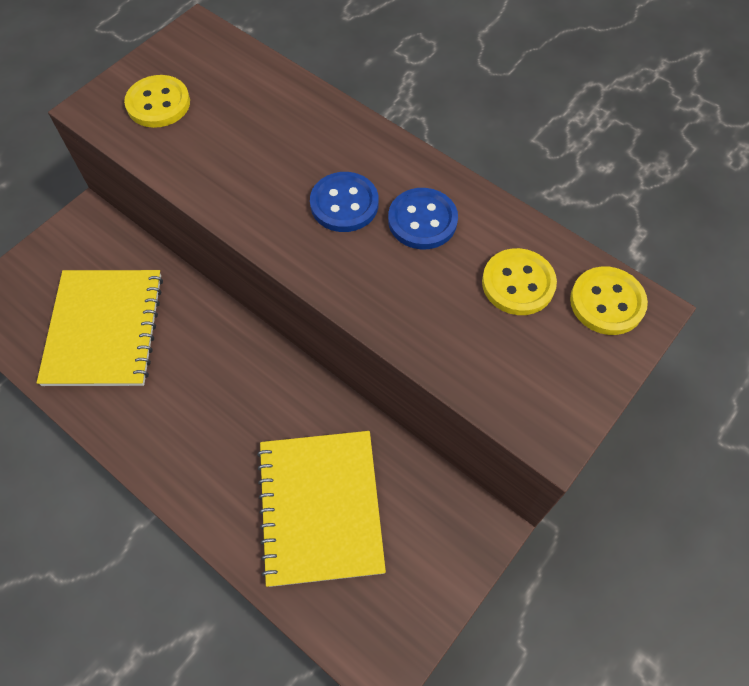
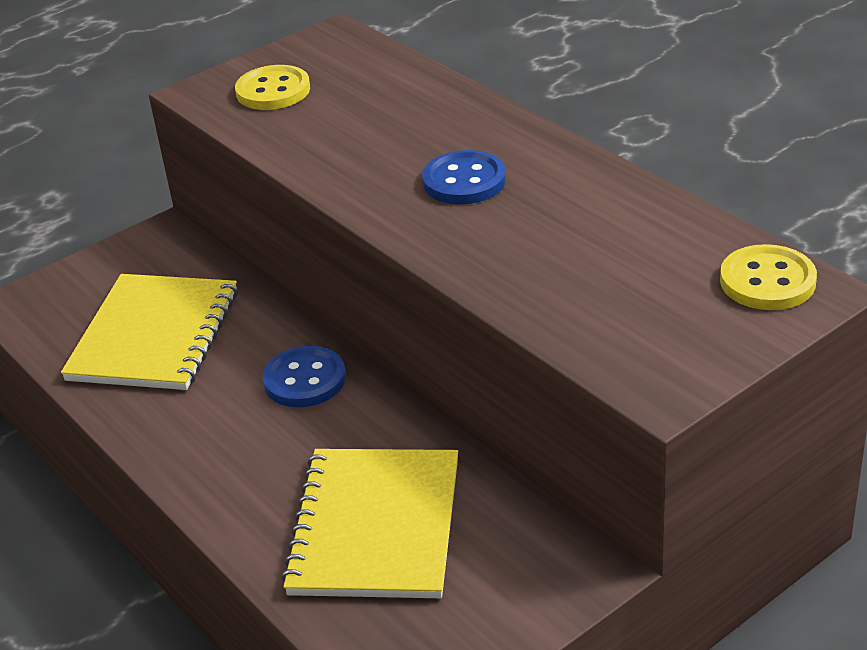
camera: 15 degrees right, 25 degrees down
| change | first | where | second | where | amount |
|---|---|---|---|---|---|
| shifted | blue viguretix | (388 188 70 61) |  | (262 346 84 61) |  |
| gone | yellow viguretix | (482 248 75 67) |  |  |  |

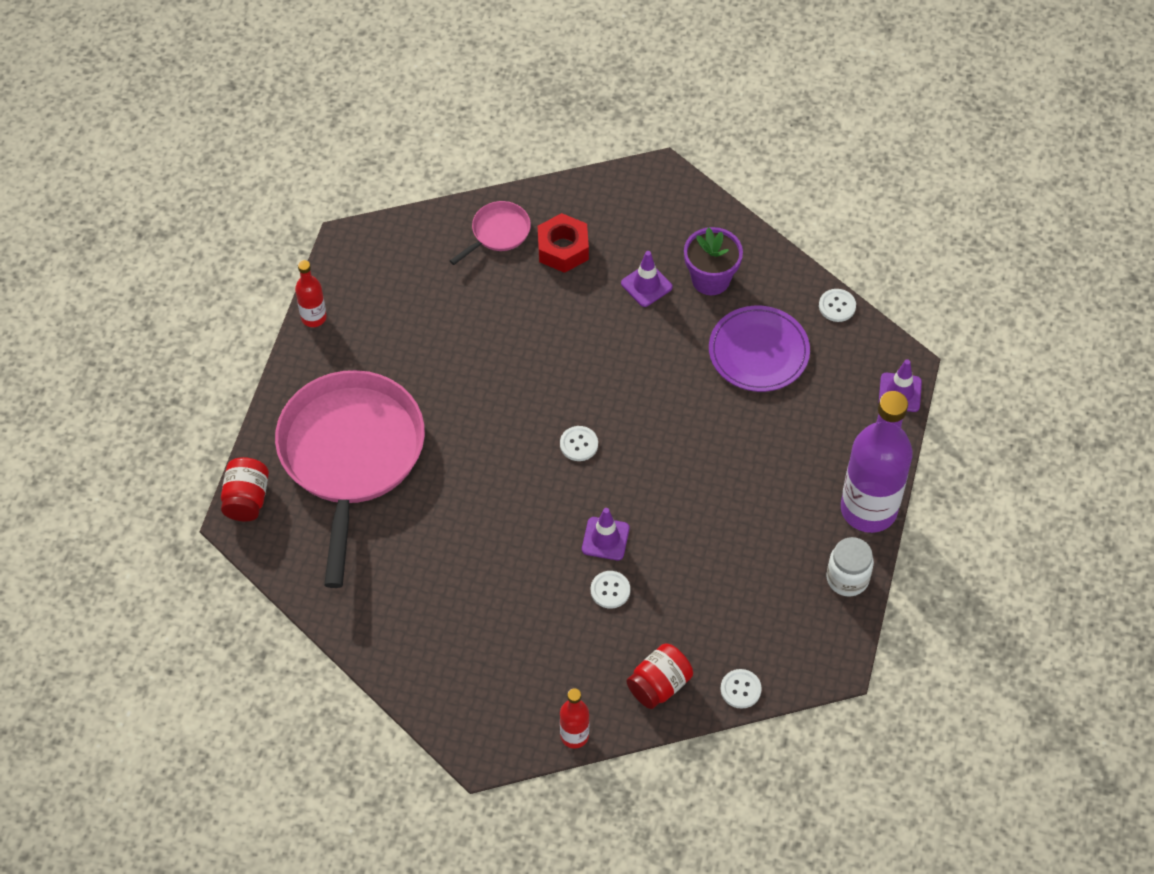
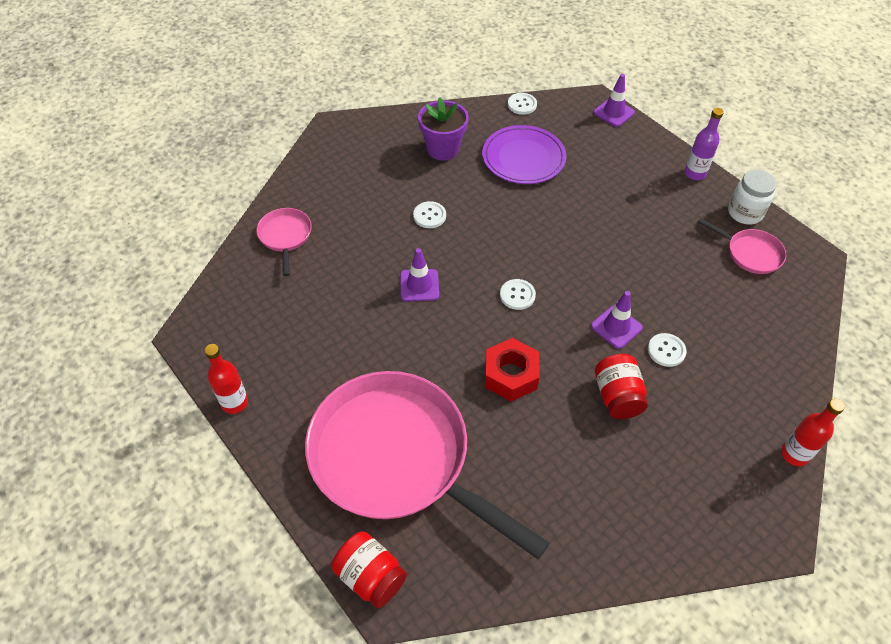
camera: 55 degrees left, 5 degrees down
| change | first | where | second | where | amount |
|---|---|---|---|---|---|
| shifted | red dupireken | (538 213 51 60) |  | (485 338 55 63) |  |
| shifted | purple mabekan | (621 251 52 56) |  | (400 248 39 53) |  |
| shifted | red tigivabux | (627 643 66 66) |  | (595 354 53 65) |  |
| shifted | white viguretix | (721 669 41 40) |  | (413 201 33 27) |  |
| scaled | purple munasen | (841 391 72 142) |  | (685 108 39 72) | x0.47 |
| new |  |  | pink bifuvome | (698 218 89 56) |  |

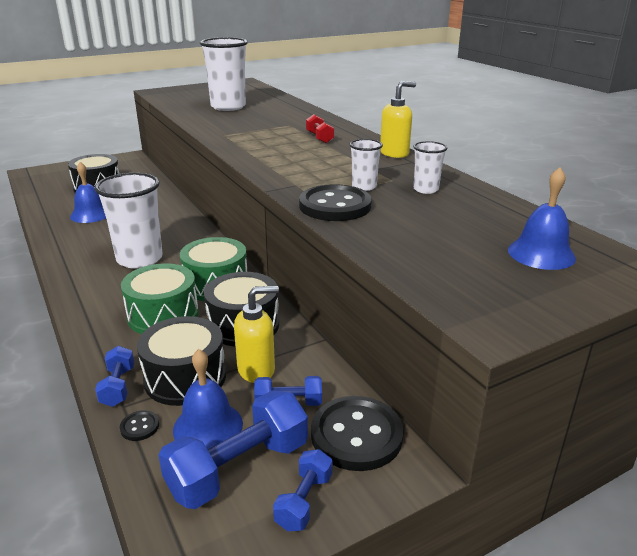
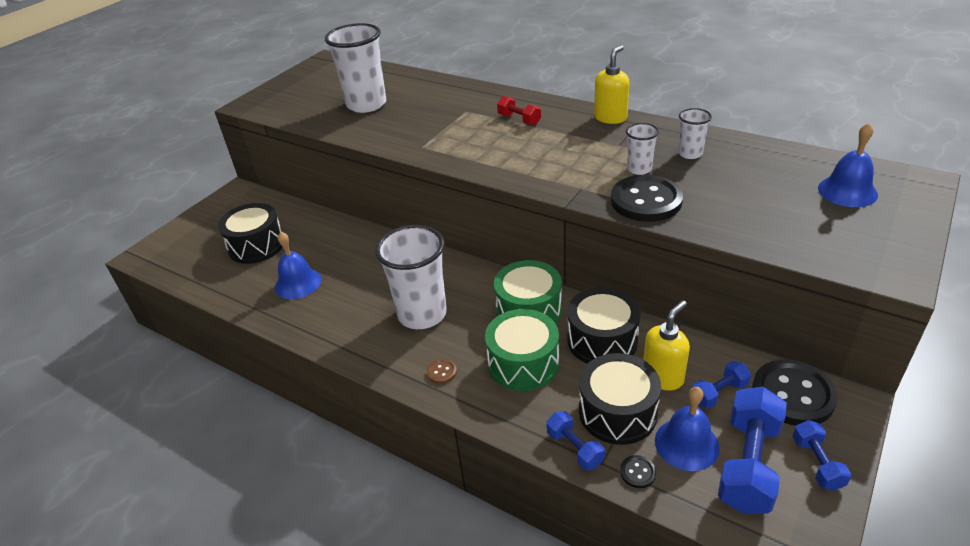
camera: 25 degrees left, 10 degrees up
| change | first | where | second | where | amount |
|---|---|---|---|---|---|
| new |  |  | brown viguretix | (427 359 30 25) |  |

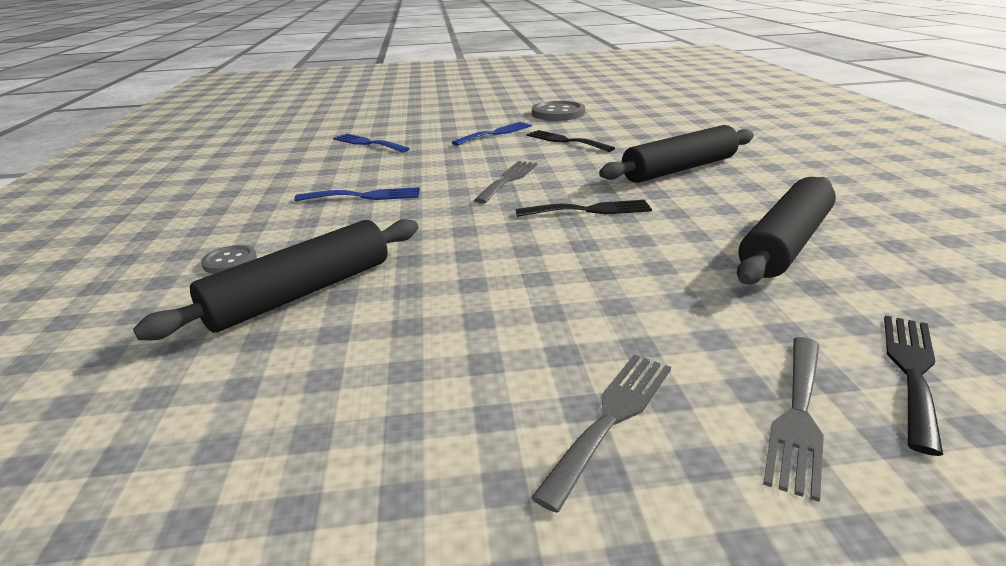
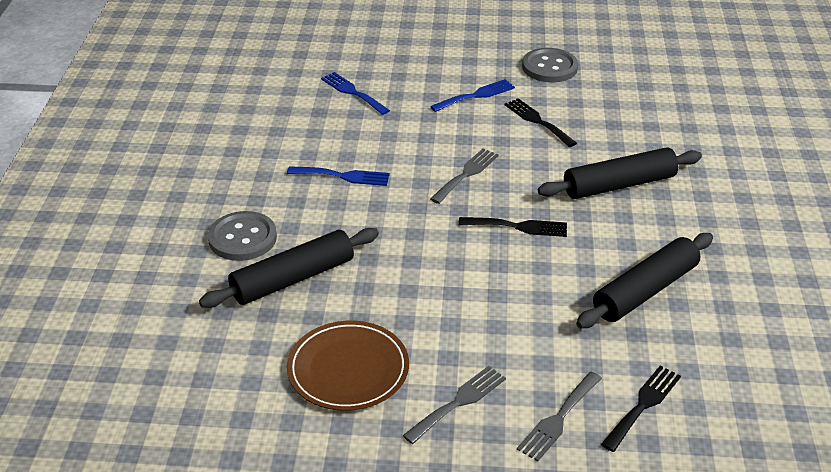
camera: 10 degrees right, 10 degrees up
| change | first | where | second | where | amount |
|---|---|---|---|---|---|
| scaled | grey viguretix | (201 245 56 29) |  | (208 211 69 50) | x1.85 |
| new |  |  | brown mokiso | (287 321 122 90) |  |

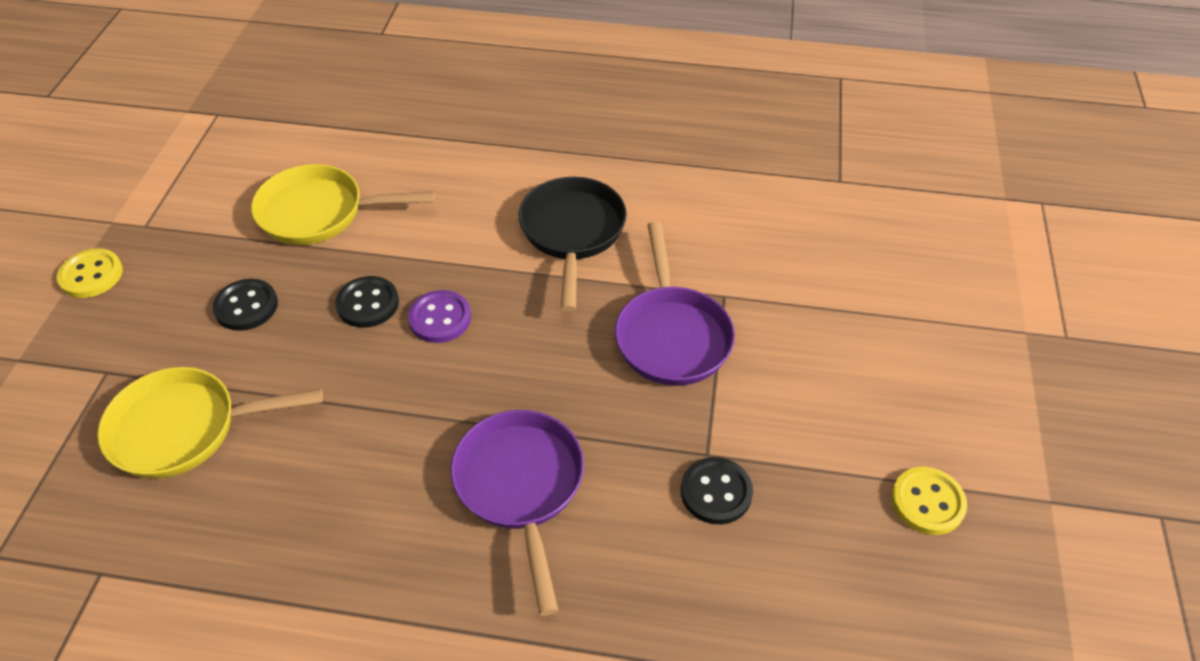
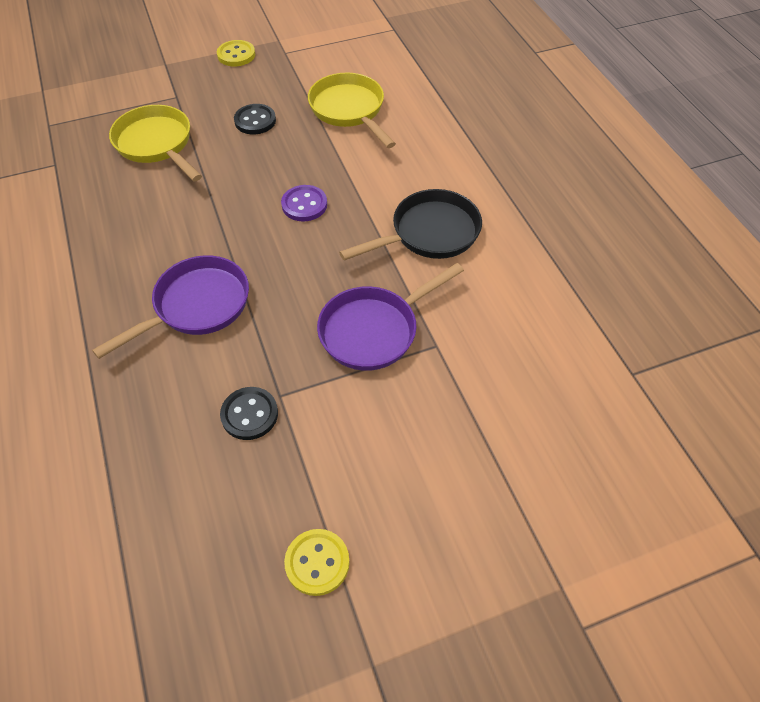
camera: 60 degrees right, 5 degrees up
| change | first | where | second | where | amount |
|---|---|---|---|---|---|
| gone | black viguretix | (335 276 64 52) |  |  |  |

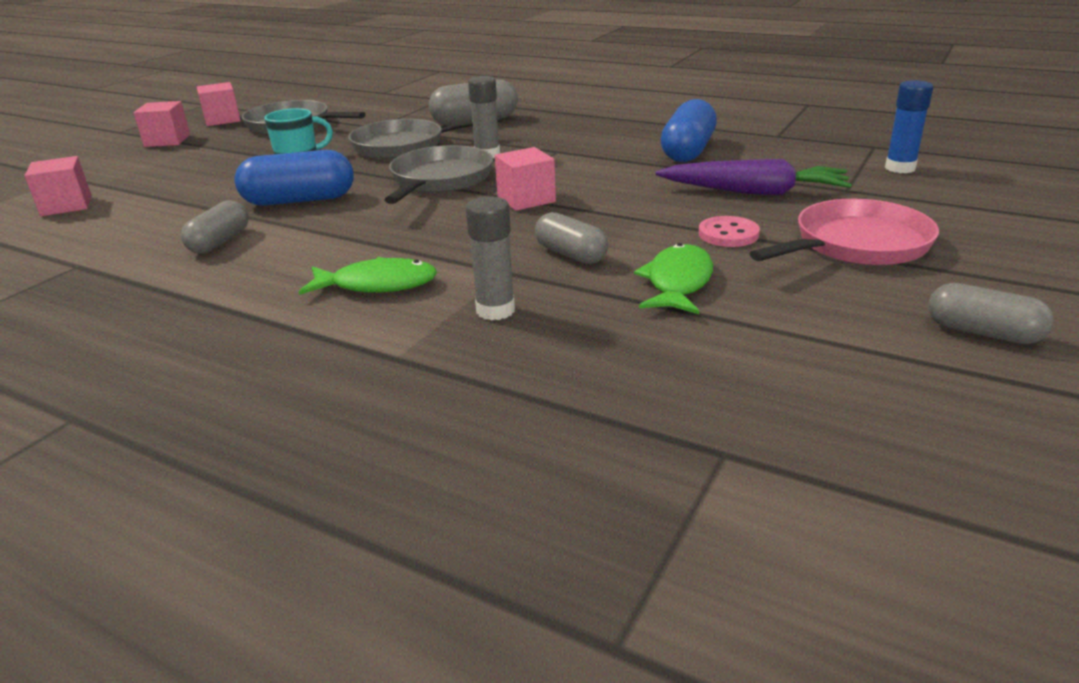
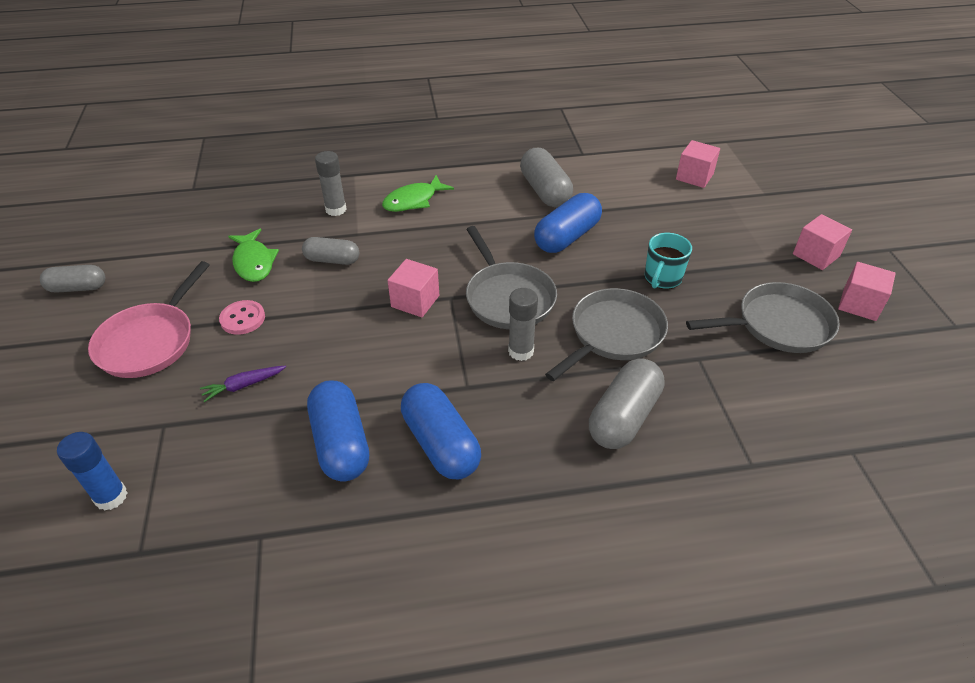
camera: 140 degrees right, 15 degrees up
| change | first | where | second | where | amount |
|---|---|---|---|---|---|
| scaled | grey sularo | (181 200 68 54) |  | (520 148 53 59) | x1.55 |
| scaled | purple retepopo | (656 159 196 37) |  | (200 366 86 36) | x0.50 |
| new |  |  | blue sularo | (401 383 80 96) |  |

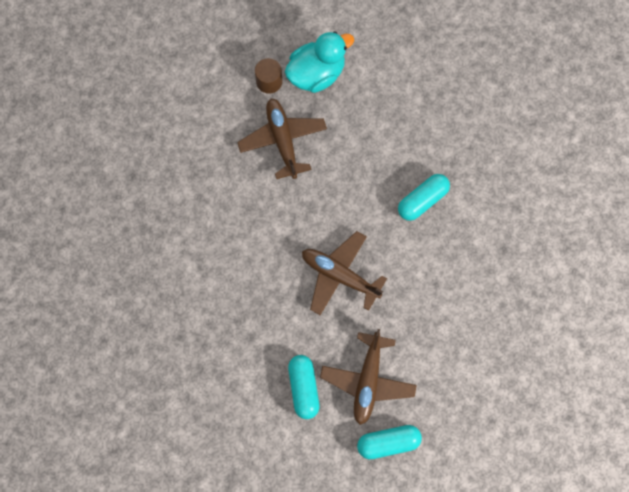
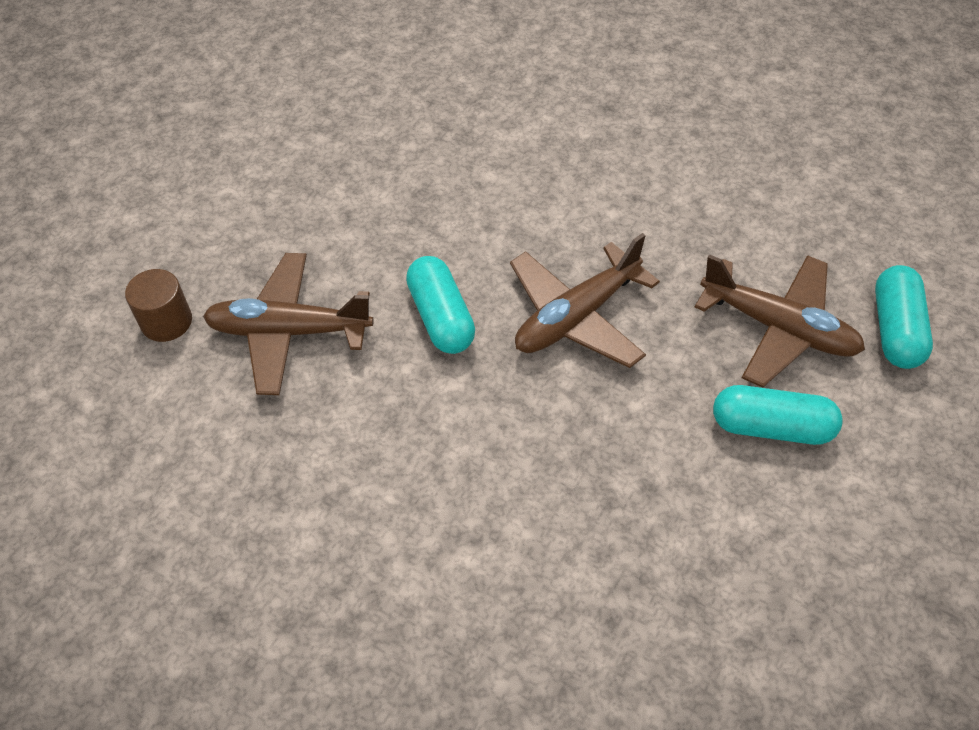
camera: 70 degrees left, 20 degrees down
| change | first | where | second | where | amount |
|---|---|---|---|---|---|
| gone | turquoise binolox | (285 31 69 62) |  |  |  |
| shifted | turquoise sularo | (398 174 52 47) |  | (406 256 69 98) |  |

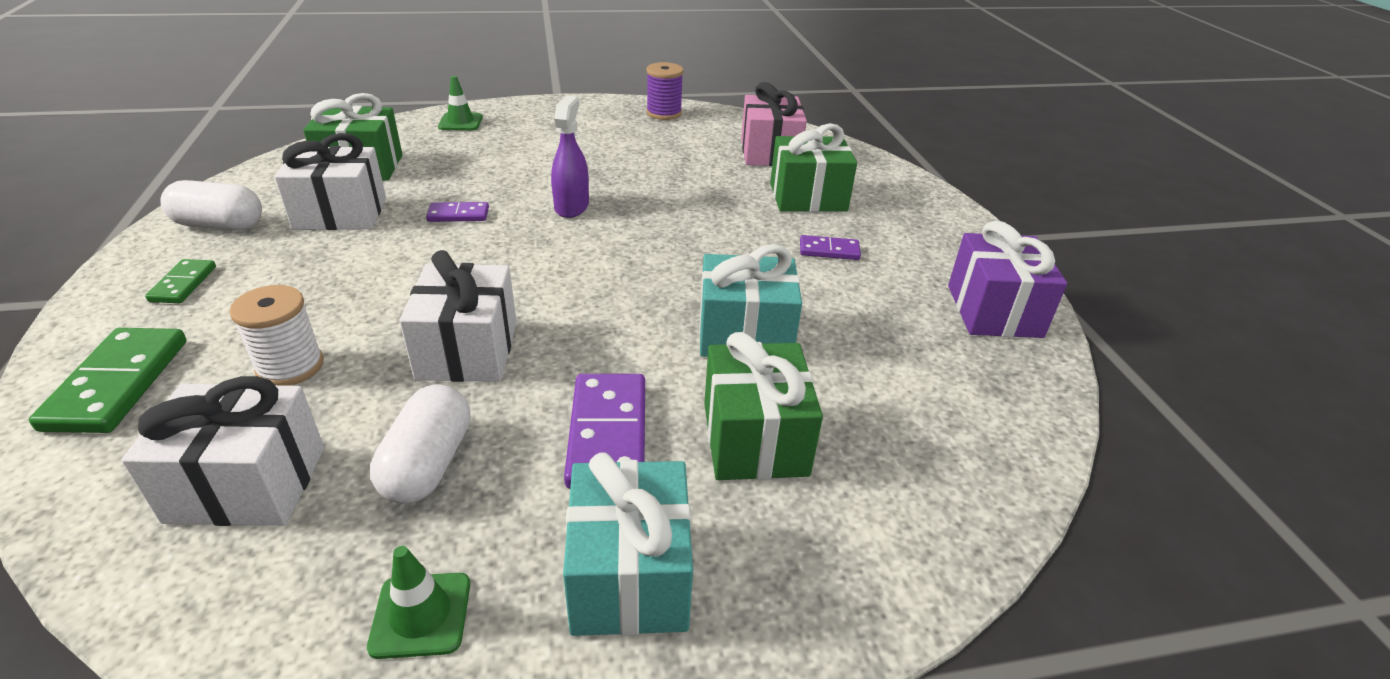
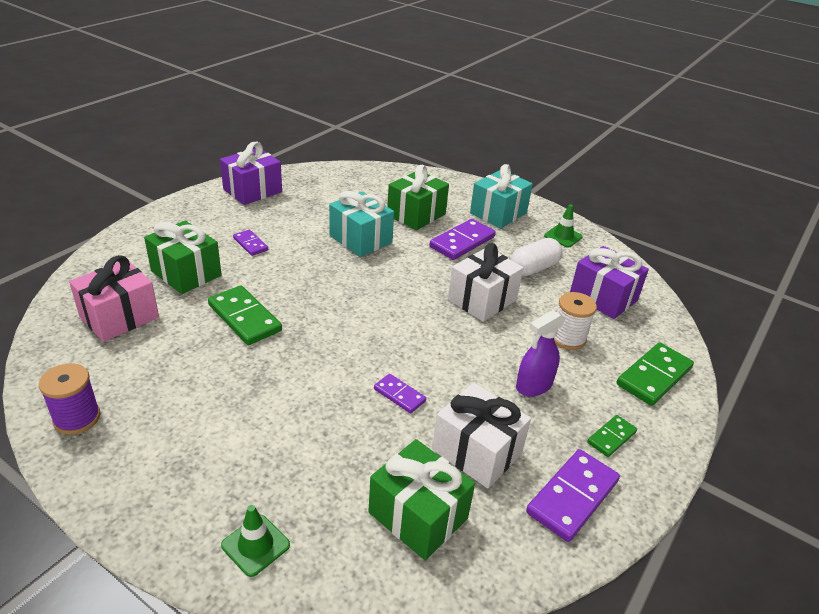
camera: 135 degrees left, 0 degrees up
| change | first | where | second | where | amount |
|---|---|---|---|---|---|
| repainted | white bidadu | (121 376 203 150) | purple bidadu | (570 246 79 73) |  |
| swapped | white sularo | (160 180 102 50) | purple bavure | (526 449 94 93) |  |
| shifted | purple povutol | (551 96 38 122) |  | (516 310 49 86) |  |
| new |  |  | green bavure | (208 285 74 60) |  |

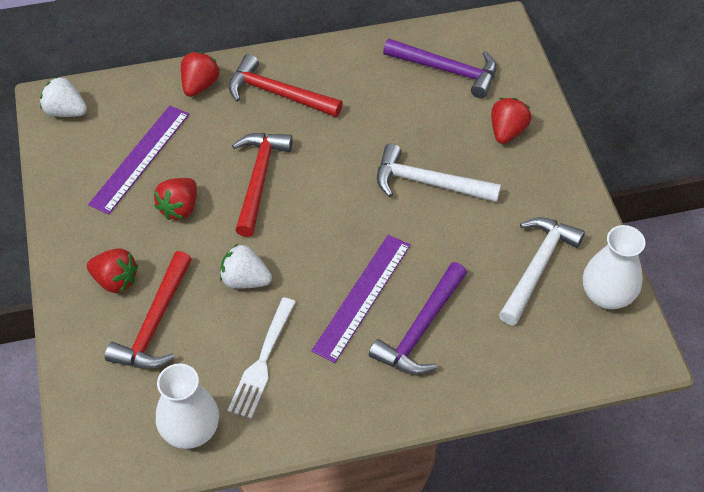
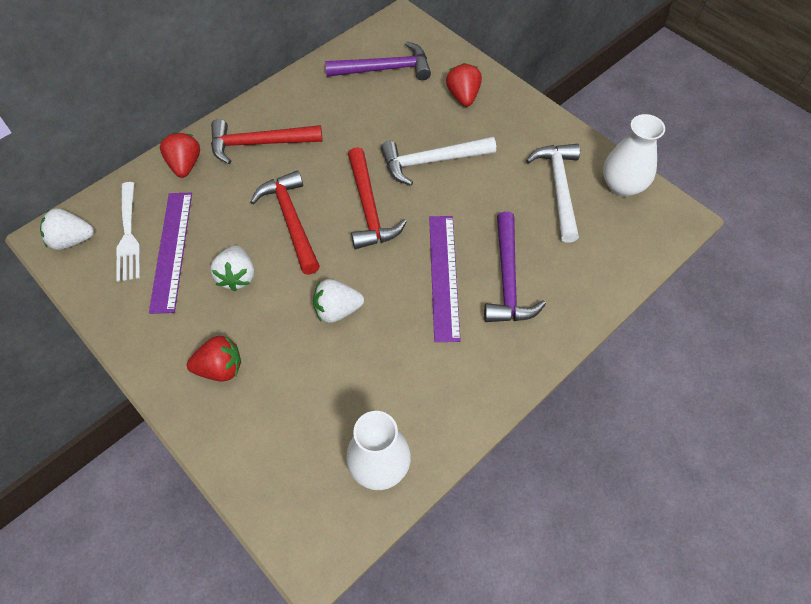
camera: 30 degrees left, 5 degrees up
| change | first | where | second | where | amount |
|---|---|---|---|---|---|
| shifted | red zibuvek | (105 251 87 118) |  | (348 147 59 102) |  |
| repainted | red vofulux | (154 178 43 42) | white vofulux | (210 245 44 46) |  |
| shifted | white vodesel | (228 297 68 122) |  | (116 182 24 100) |  |

